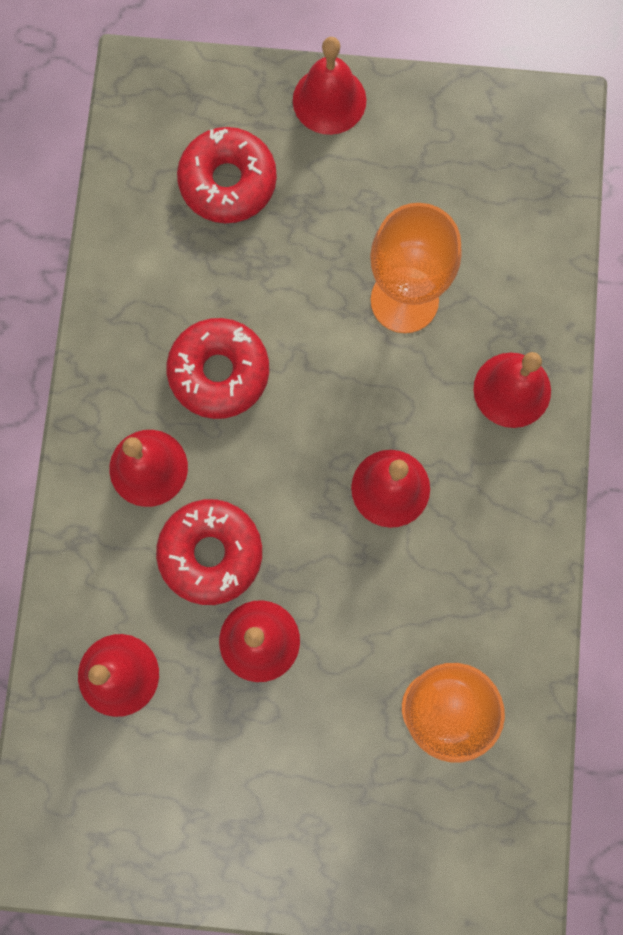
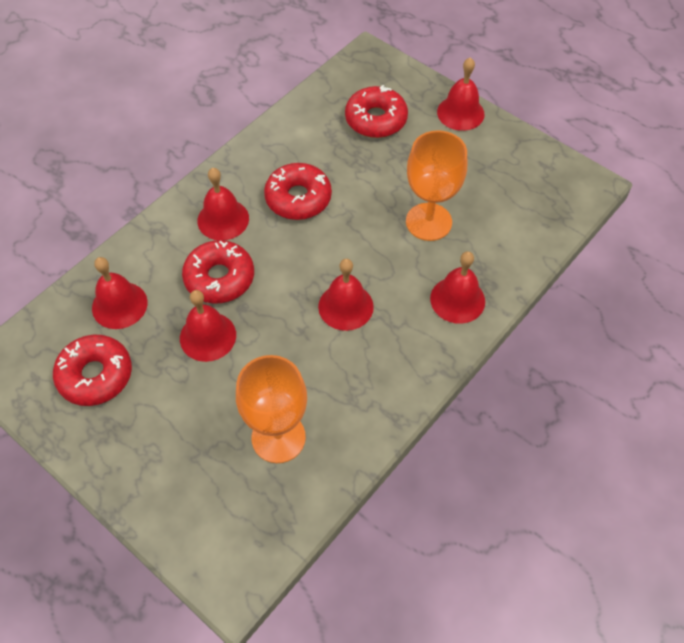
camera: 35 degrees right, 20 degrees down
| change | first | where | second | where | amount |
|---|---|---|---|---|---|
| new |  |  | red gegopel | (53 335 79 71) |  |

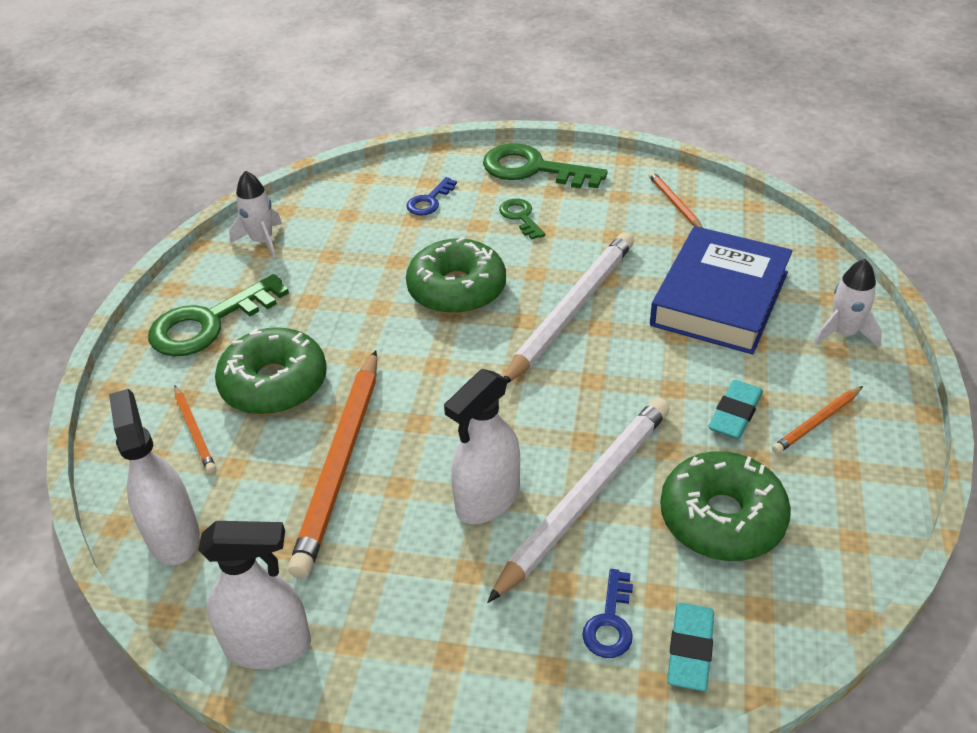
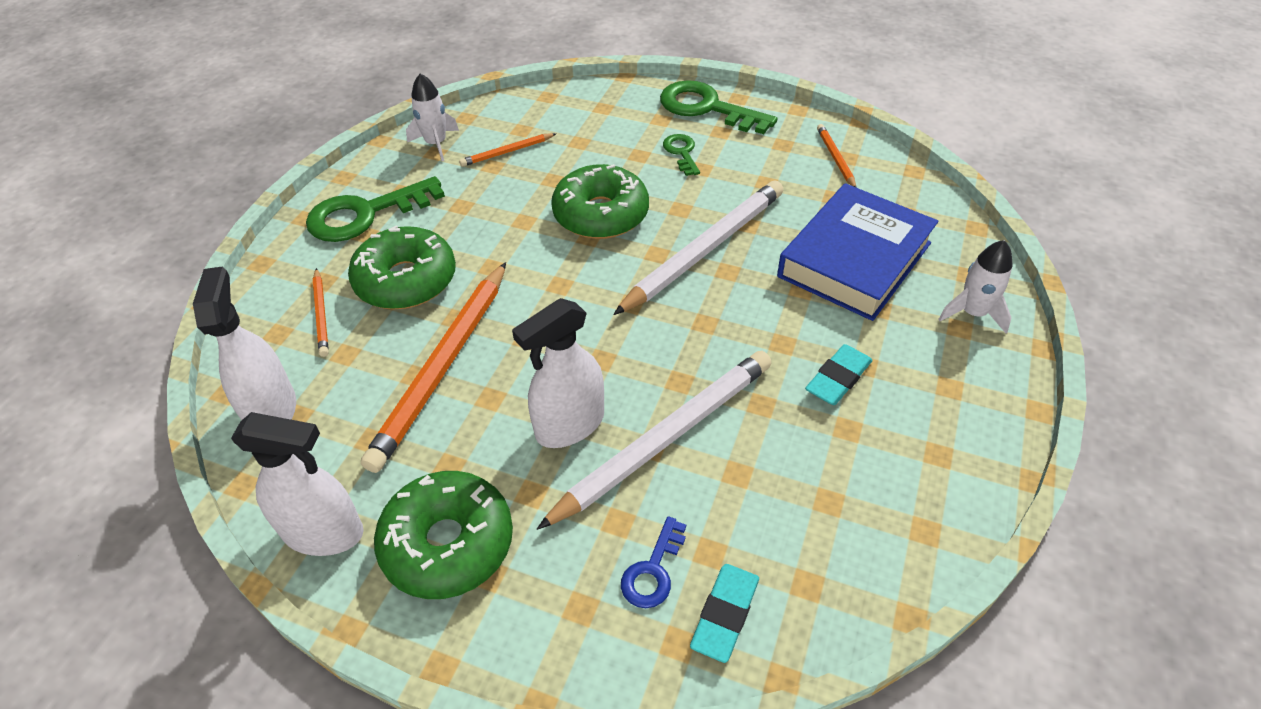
camera: 10 degrees right, 5 degrees up
| change | first | where | second | where | amount |
|---|---|---|---|---|---|
| gone | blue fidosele | (406 177 51 38) |  |  |  |
| shifted | green gegopel | (660 451 131 110) |  | (374 471 139 128) |  |
| shifted | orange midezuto | (772 386 91 68) |  | (459 133 98 34) |  |

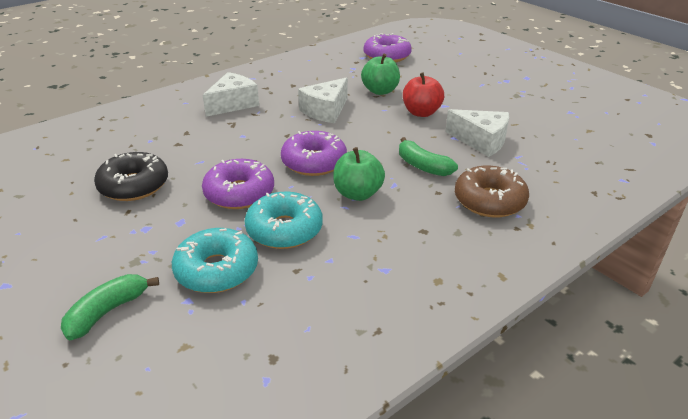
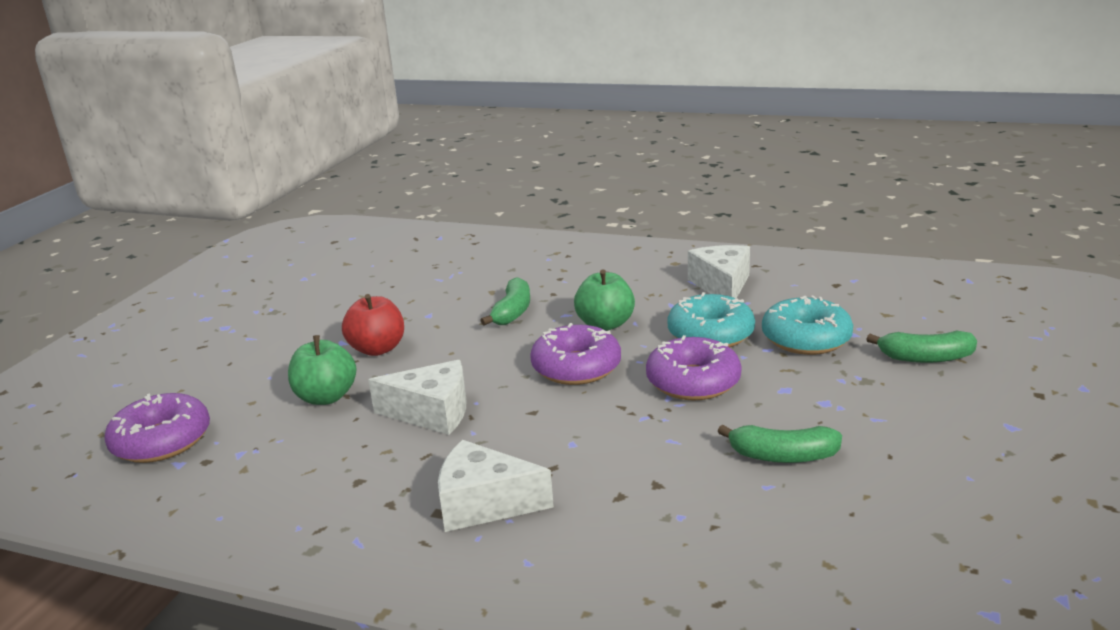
camera: 120 degrees left, 10 degrees down
| change | first | where | second | where | amount |
|---|---|---|---|---|---|
| swapped | black gegopel | (94 152 74 49) | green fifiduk | (718 425 124 38) |  |
| shifted | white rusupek | (445 109 64 48) |  | (688 245 62 53) |  |
| gone | brown gegopel | (455 165 74 53) |  |  |  |

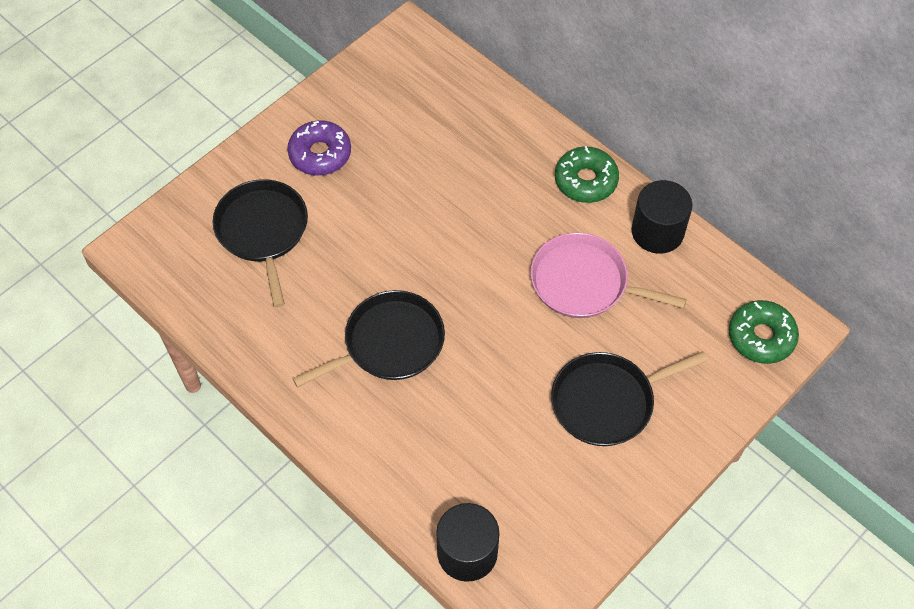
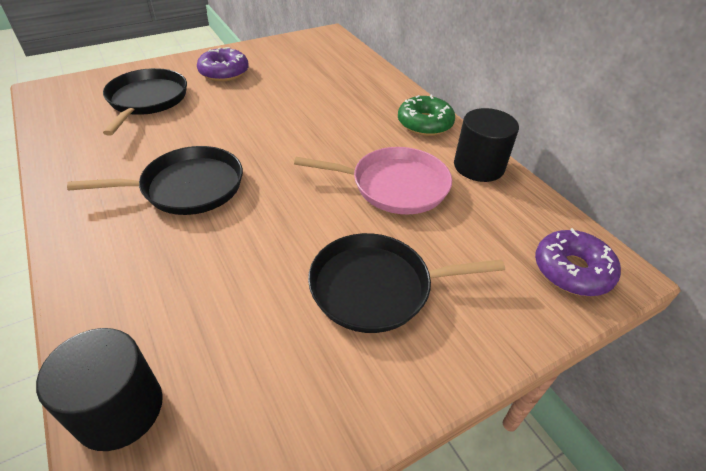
camera: 15 degrees right, 15 degrees down
| change | first | where | second | where | amount |
|---|---|---|---|---|---|
| rotated | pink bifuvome | (530 232 157 86) |  | (294 147 158 67) | 150 degrees clockwise |
| repainted | green gegopel | (729 300 70 64) | purple gegopel | (535 228 86 68) |  |

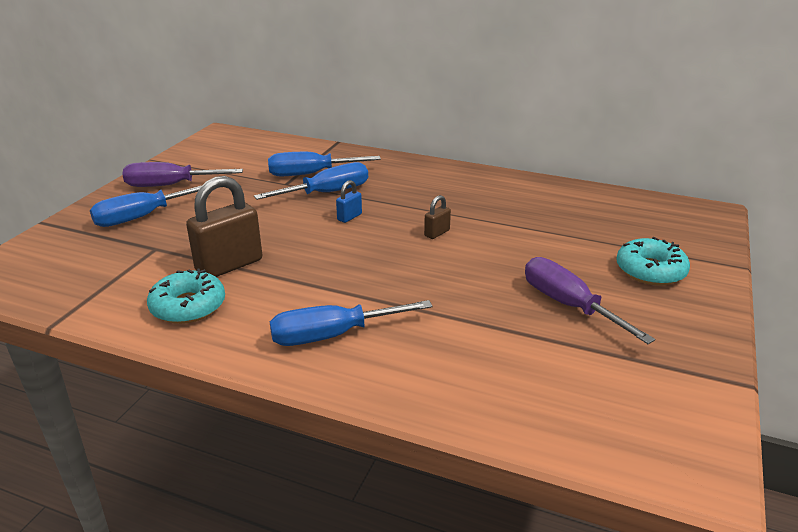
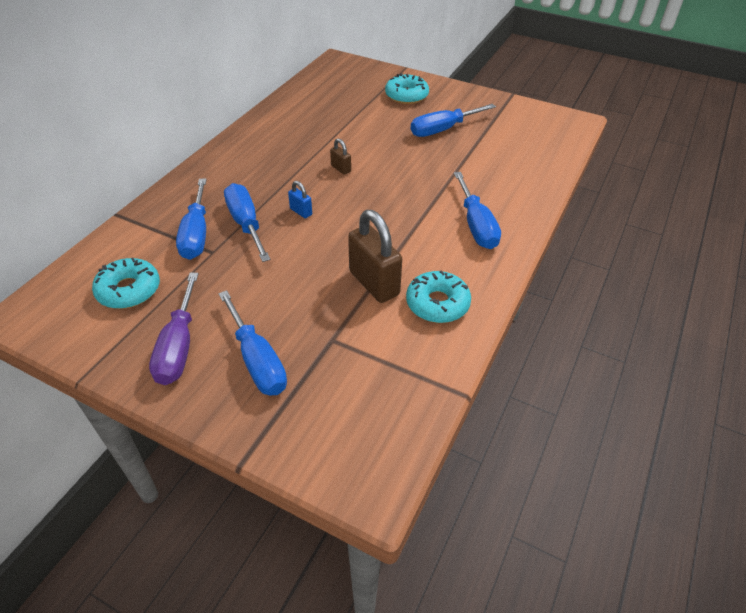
camera: 85 degrees left, 15 degrees up
| change | first | where | second | where | amount |
|---|---|---|---|---|---|
| repainted | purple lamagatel | (525 257 130 87) | blue lamagatel | (411 104 85 33) |  |
| new |  |  | turquoise gegopel | (92 258 68 51) |  |

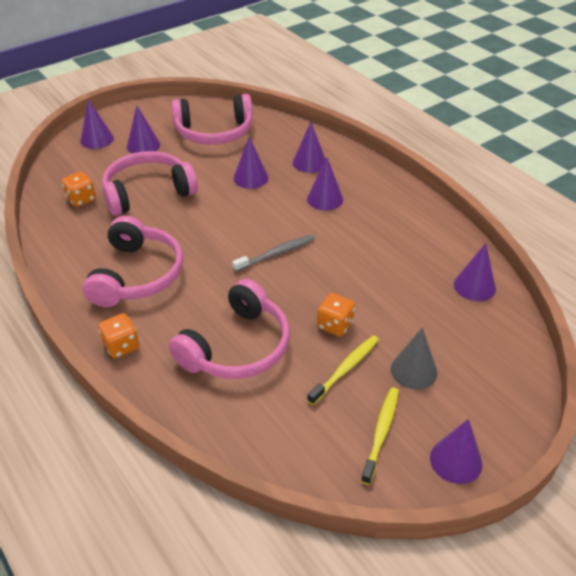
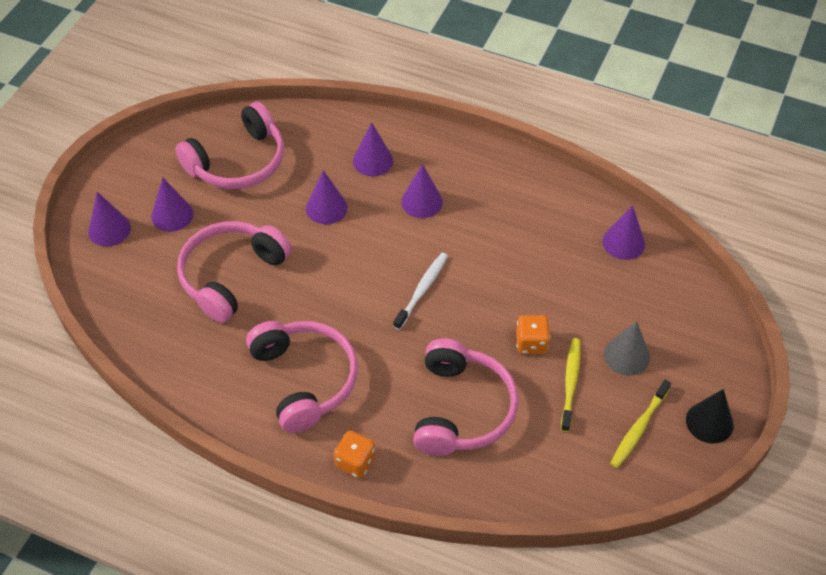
camera: 30 degrees left, 10 degrees up
| change | first | where | second | where | amount |
|---|---|---|---|---|---|
| gone | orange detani | (62 171 34 36) |  |  |  |
| repainted | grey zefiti | (232 234 83 38) | white zefiti | (393 253 55 77) |  |
| rotated | yellow zefiti | (361 387 38 98) |  | (610 380 61 88) | 135 degrees counterclockwise |
| repainted | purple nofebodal | (430 419 52 65) | black nofebodal | (686 389 48 55) |  |

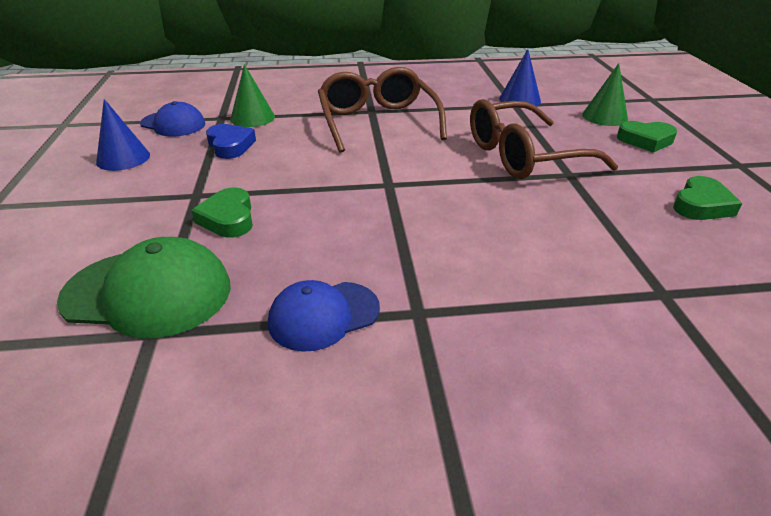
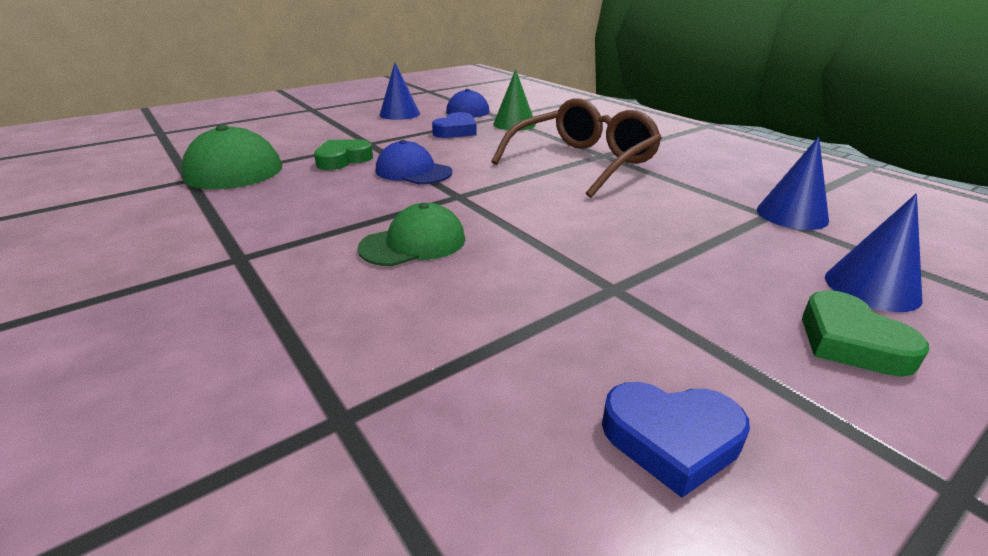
camera: 60 degrees right, 5 degrees down
| change | first | where | second | where | amount |
|---|---|---|---|---|---|
| shifted | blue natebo | (268 280 112 72) |  | (376 140 76 44) |  |
| gone | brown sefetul | (470 99 148 80) |  |  |  |
| repainted | green nofebodal | (582 63 46 63) | blue nofebodal | (825 194 98 118) |  |
| repainted | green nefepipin | (673 176 69 44) | blue nefepipin | (602 382 148 116) |  |
| new |  |  | green natebo | (358 203 107 63) |  |

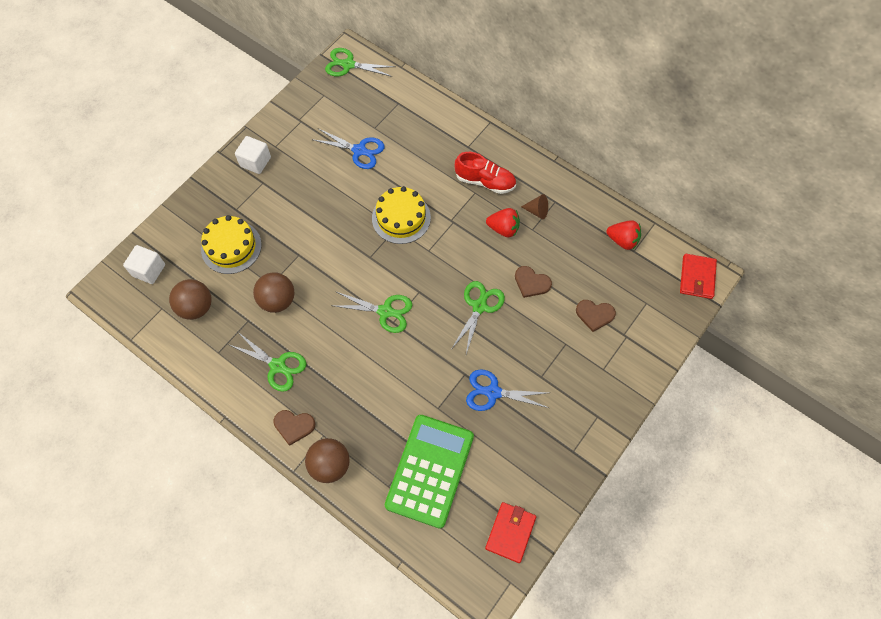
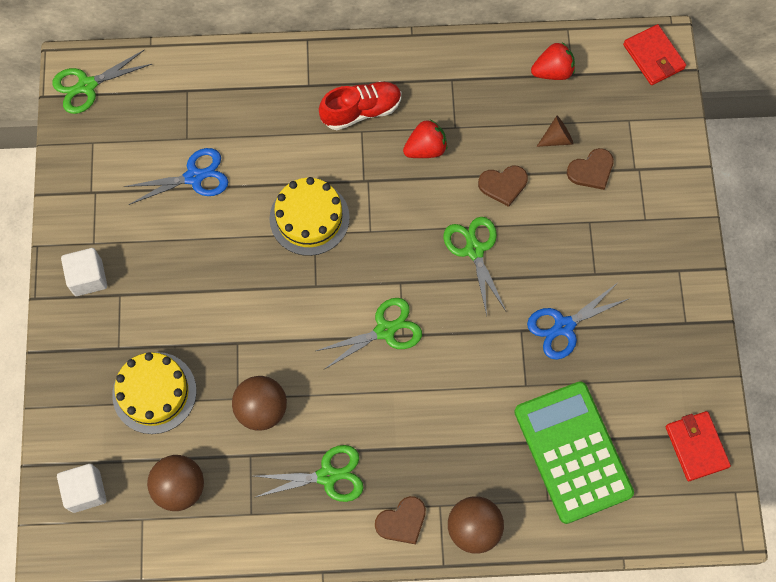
camera: 40 degrees left, 5 degrees up
| change | first | where | second | where | amount |
|---|---|---|---|---|---|
| shifted | brown nofebodal | (521 194 27 25) |  | (536 116 38 31) |  |

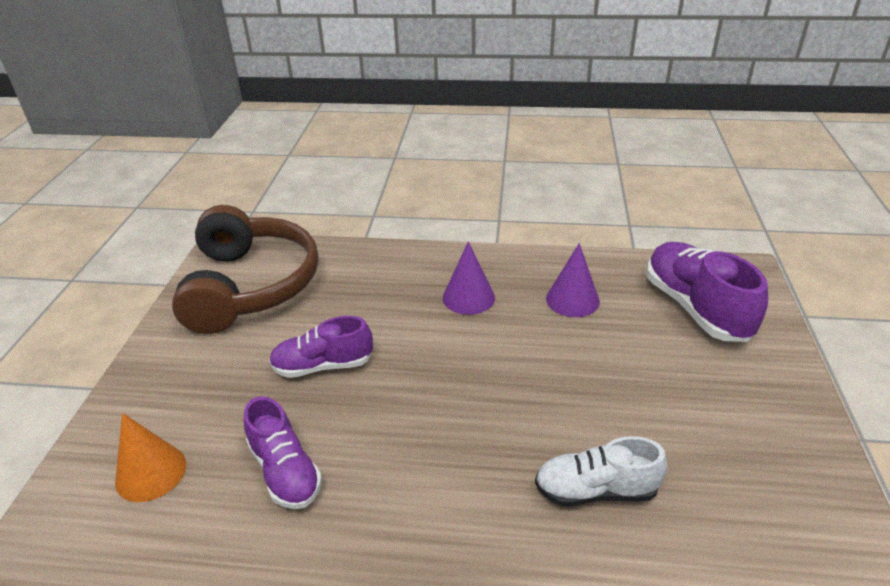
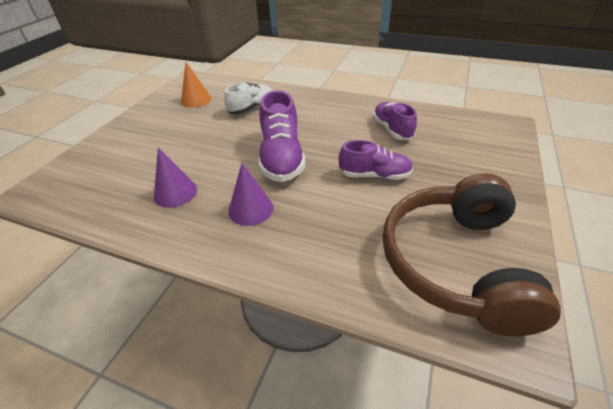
camera: 165 degrees left, 5 degrees up
| change | first | where | second | where | amount |
|---|---|---|---|---|---|
| shifted | orange nofebodal | (115 413 71 89) |  | (181 62 30 46) |  |
| rotated | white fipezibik | (535 436 132 70) |  | (224 82 48 32) | 60 degrees counterclockwise |
| shifted | purple fipezibik | (647 242 121 100) |  | (258 90 48 92) |  |

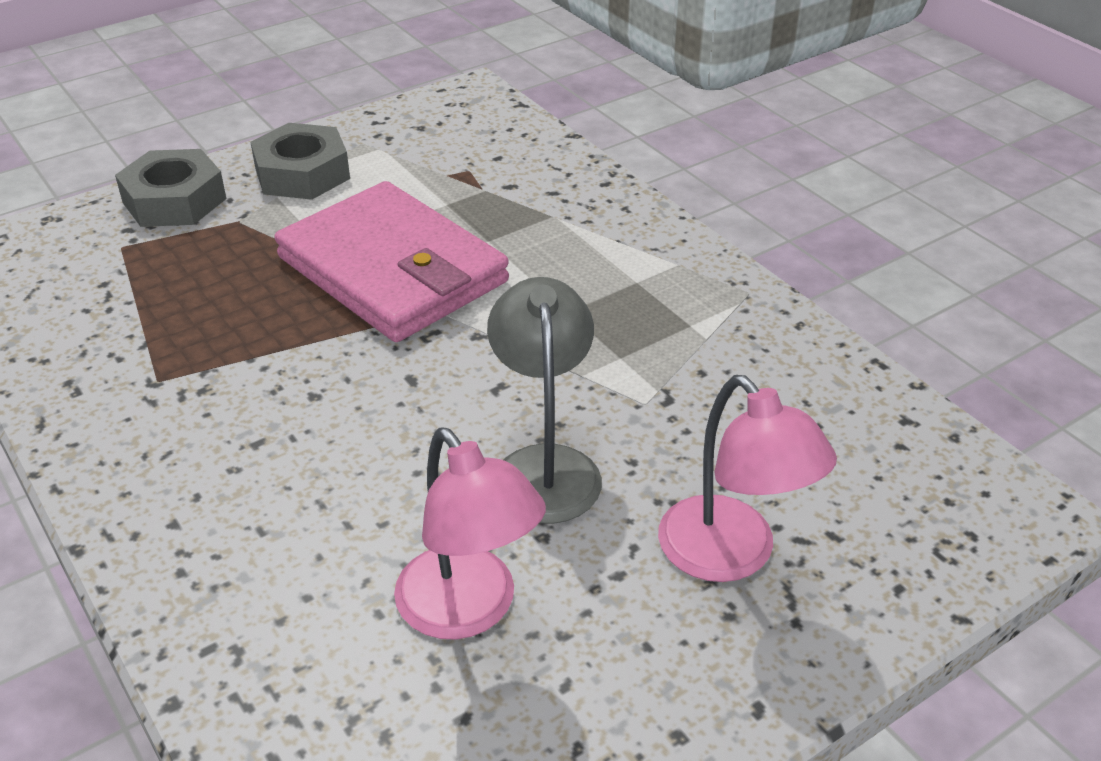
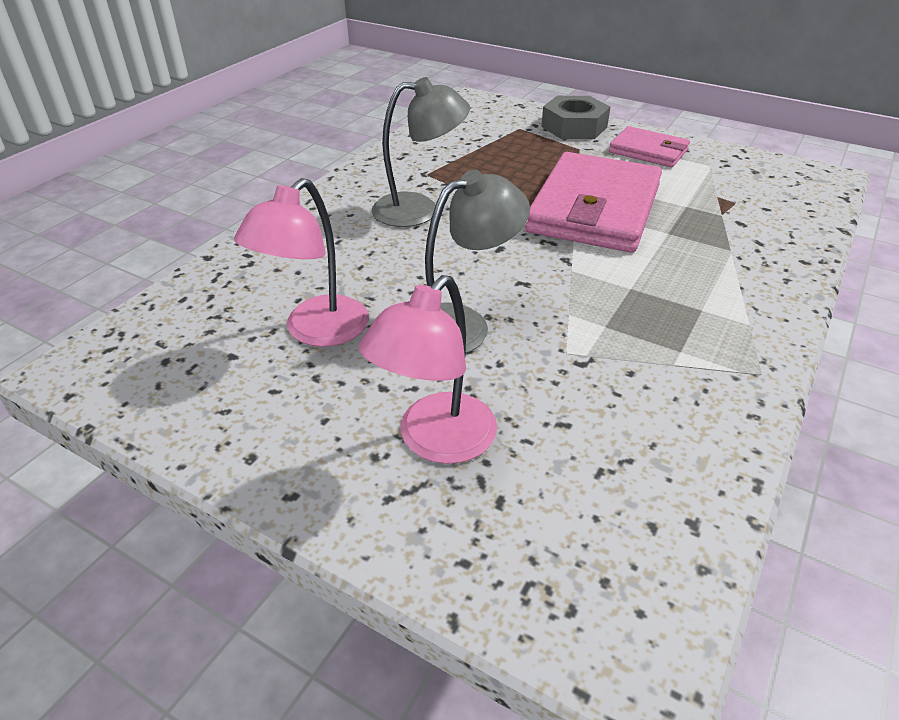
camera: 65 degrees right, 0 degrees up
| change | first | where | second | where | amount |
|---|---|---|---|---|---|
| swapped | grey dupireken | (250 123 100 77) | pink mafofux | (609 126 81 41) |  |
| new |  |  | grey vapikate | (372 77 98 150) |  |

